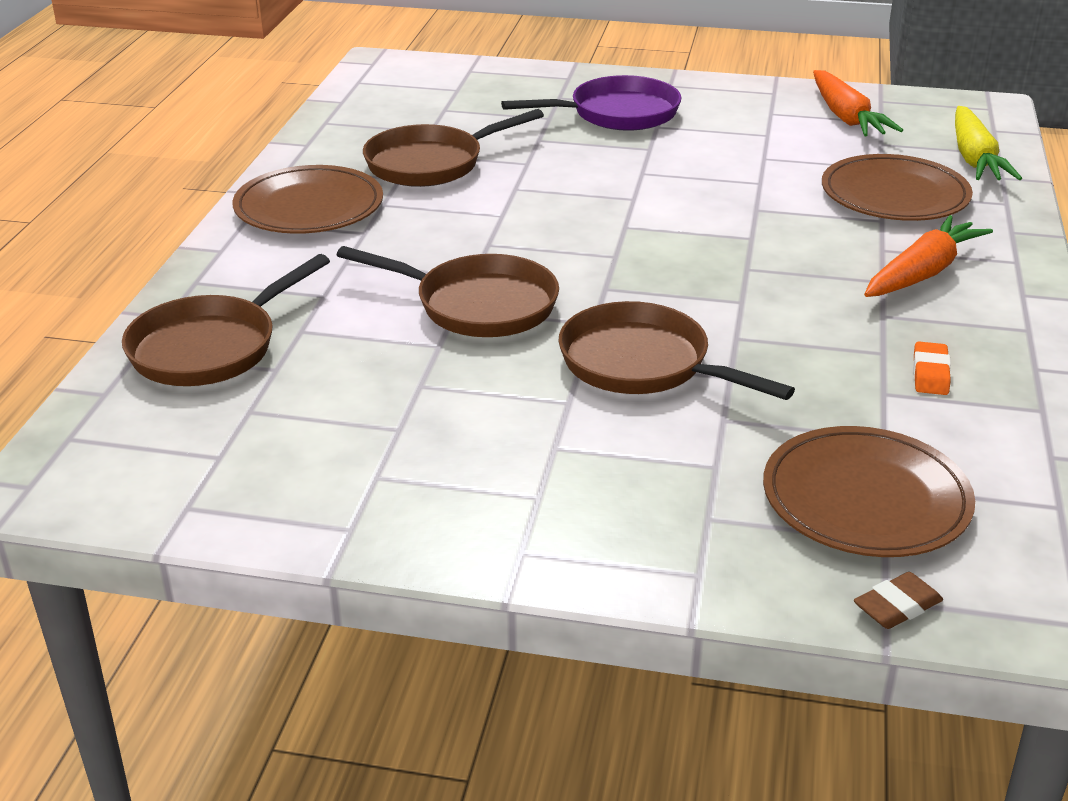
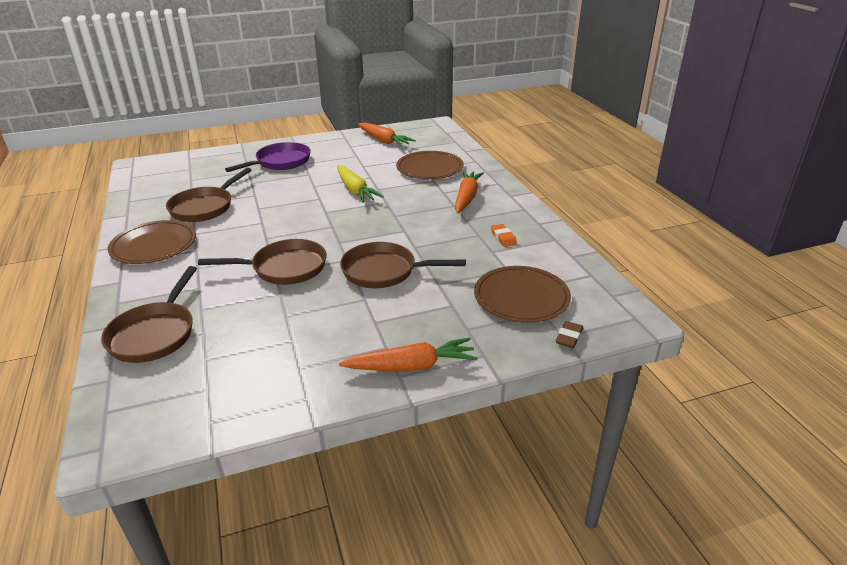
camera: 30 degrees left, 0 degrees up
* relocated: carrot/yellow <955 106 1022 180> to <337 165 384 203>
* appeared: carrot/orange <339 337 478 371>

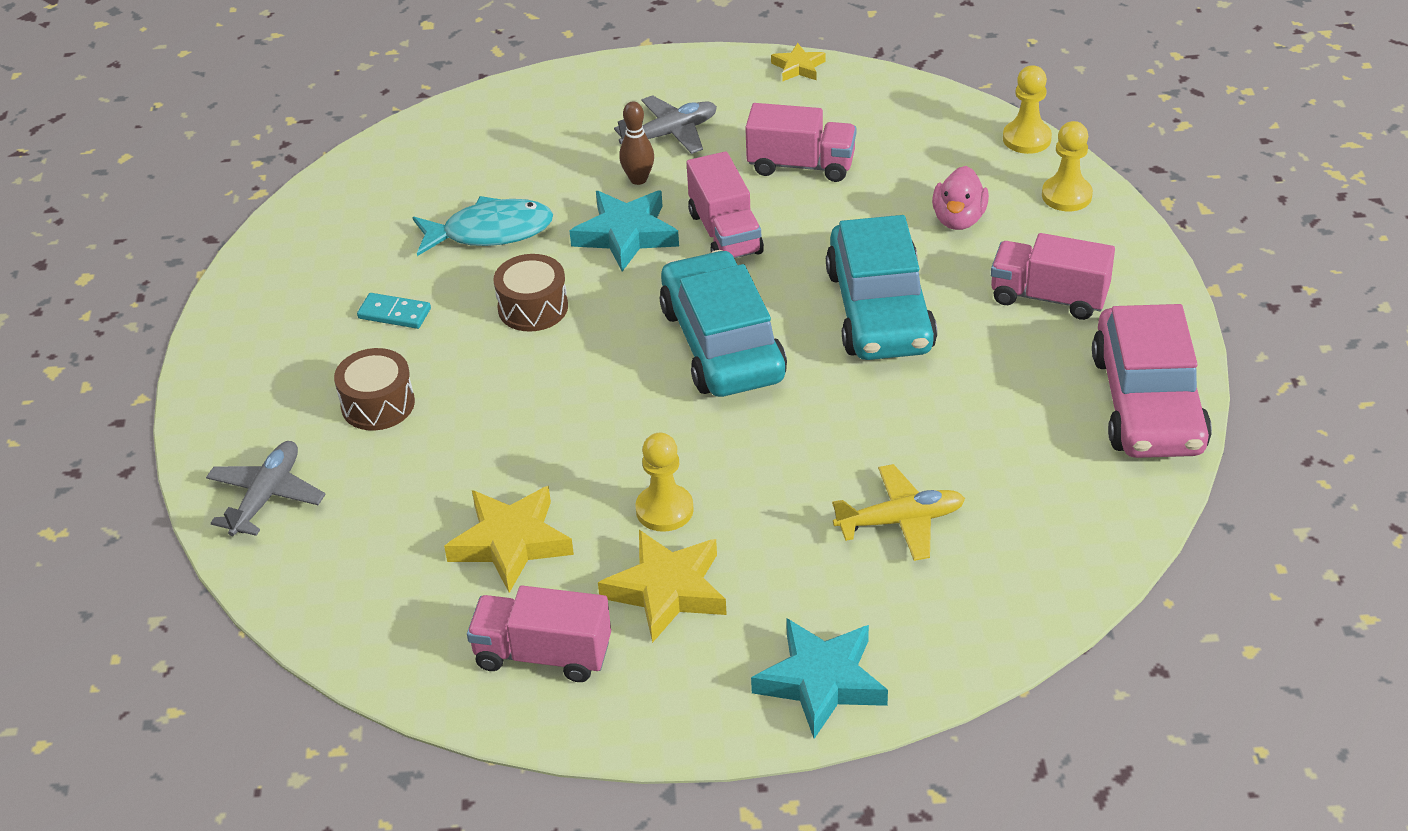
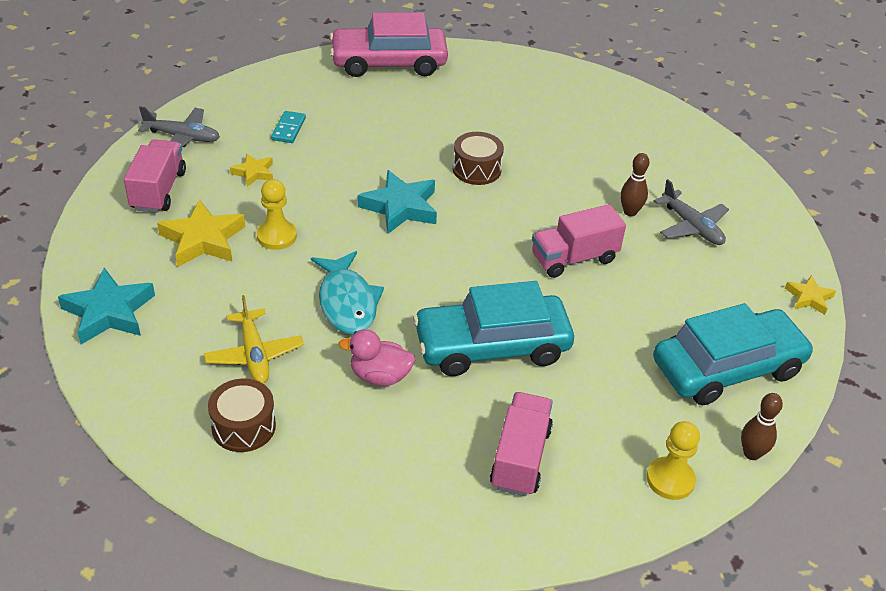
camera: 80 degrees right, 0 degrees up
* relocated: plane/grey <206 441 326 536> to <138 106 220 147>
* relocated: drum/brown <334 348 415 430> to <208 379 276 452>
* relocated: domino/turquoise <357 293 431 329> to <271 111 306 143>
* relocated: fish/turquoise <413 196 553 256> to <311 251 384 334>
* size: star/yellow <444 486 574 593> = <230 153 273 187> x0.55
* relocated: star/turquoise <570 191 679 272> to <358 170 437 234>
* relocated: car/turquoise <660 250 787 397> to <653 303 814 405>
* missing: truck/pink <745 103 856 182>
* relocated: duck/pink <932 166 989 230> to <338 329 415 386>
* exchanged: pawn/yellow <1003 65 1052 154> to bowling pin/brown <741 393 783 460>
* relocated: car/pink <1092 304 1212 458> to <330 12 448 77>

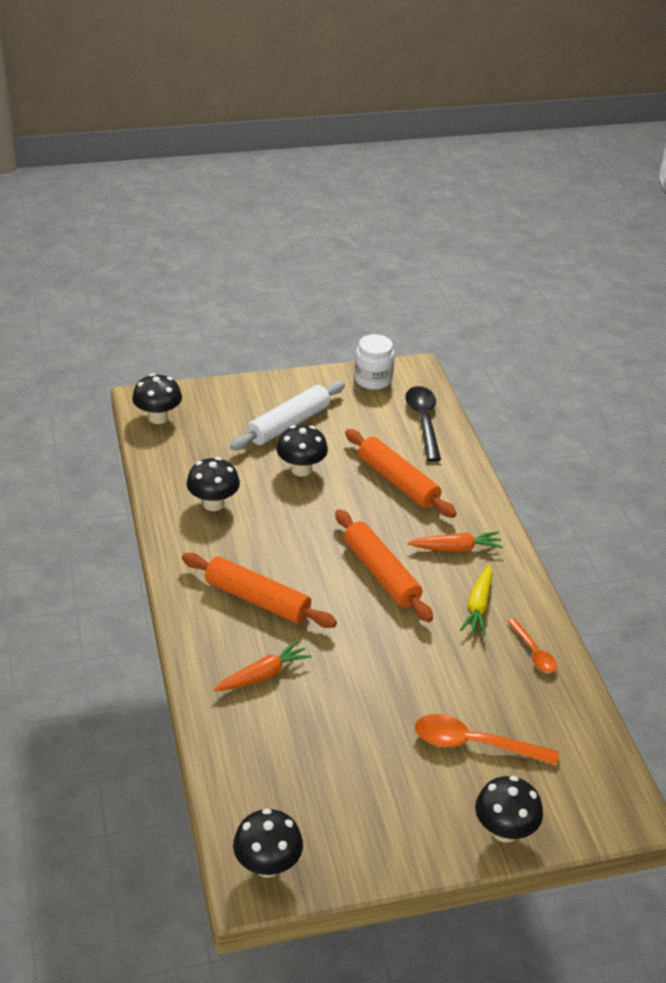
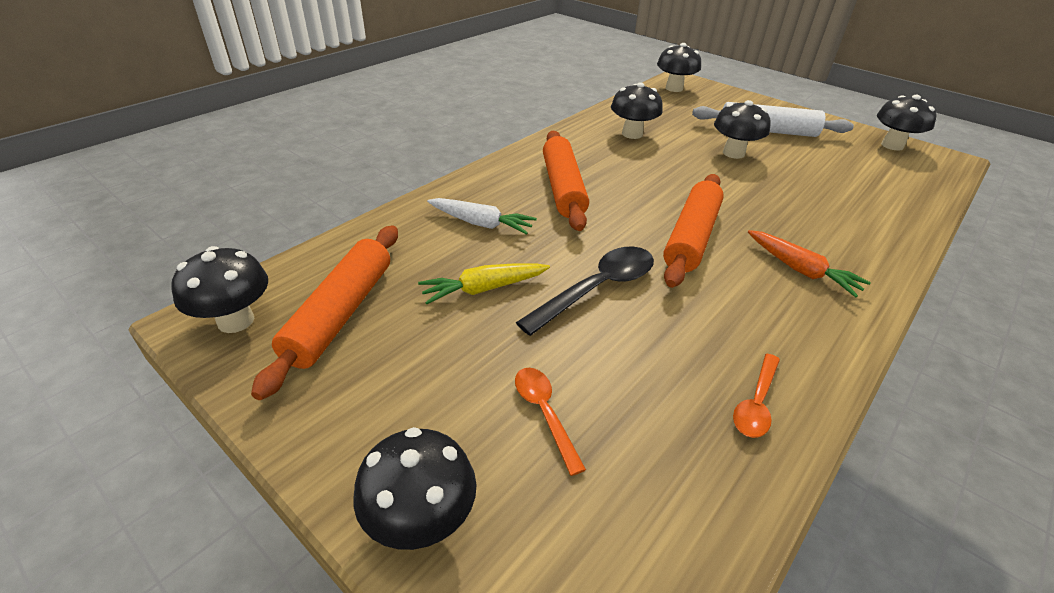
camera: 55 degrees right, 0 degrees up
* colour: carrot/orange <214 640 312 691> to carrot/white <427 198 537 235>
* relocated: rolling pin/orange <345 429 457 518> to <251 225 398 400>
* exchanged: jar/white <354 334 395 390> to mushroom/black <877 95 937 150>
* relocated: spoon/black <405 386 441 462> to <516 247 654 336>
* size: spoon/orange <415 714 559 765> = <515 368 586 476> x0.59
* relocated: carrot/yellow <460 564 492 636> to <418 263 550 304>

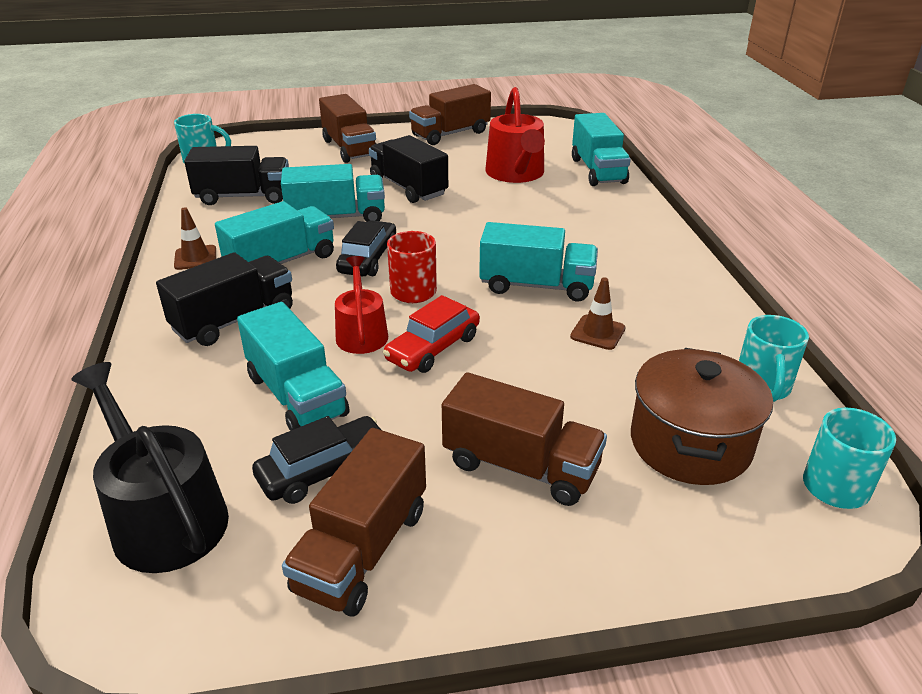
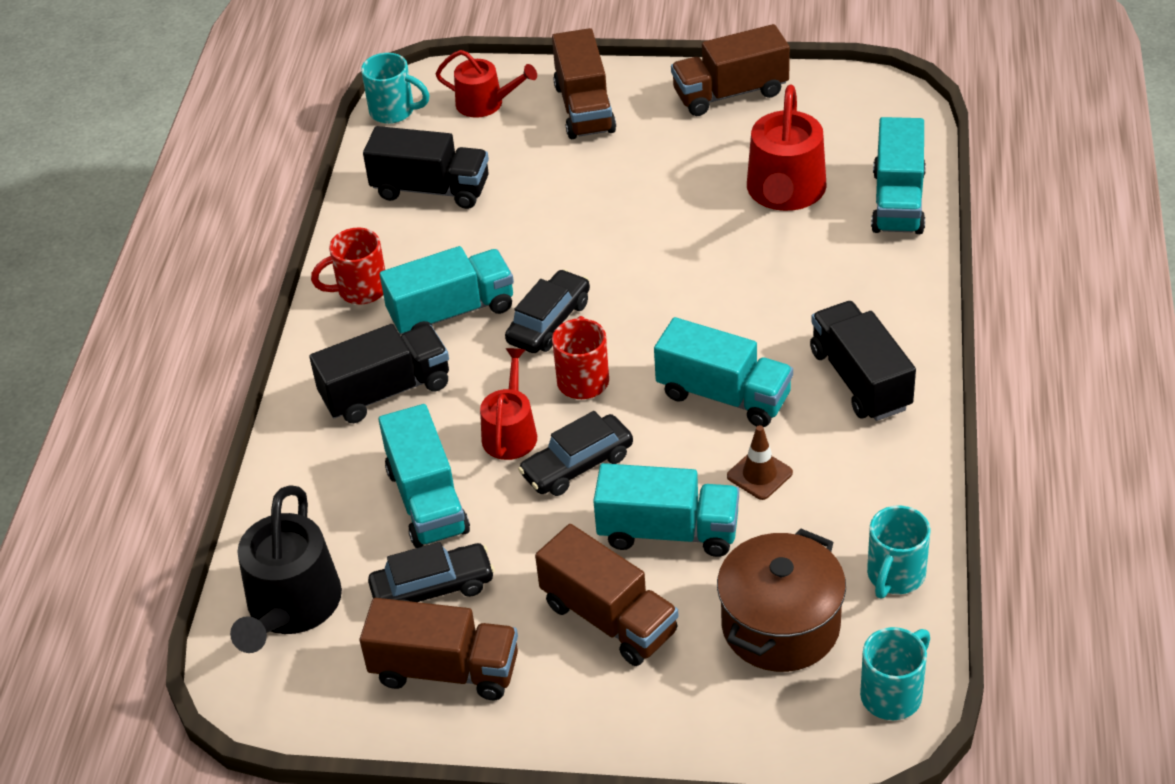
camera: 20 degrees right, 10 degrees up
* spun: watering can/black <71 362 229 573> = <230 485 342 653> 150 degrees counterclockwise
* exchanged: traffic cone/brown <174 207 216 270> to mug/red <311 227 385 305>
* relocated: truck/turquoise <281 164 385 222> to <593 463 739 557>
* spun: truck/brown <282 428 426 617> = <360 598 518 700> 120 degrees counterclockwise
* relocated: truck/black <369 135 448 203> to <810 301 916 421>
* colour: car/red <383 295 480 373> to car/black <518 411 633 496>
* appeared: watering can/red <436 50 537 118>

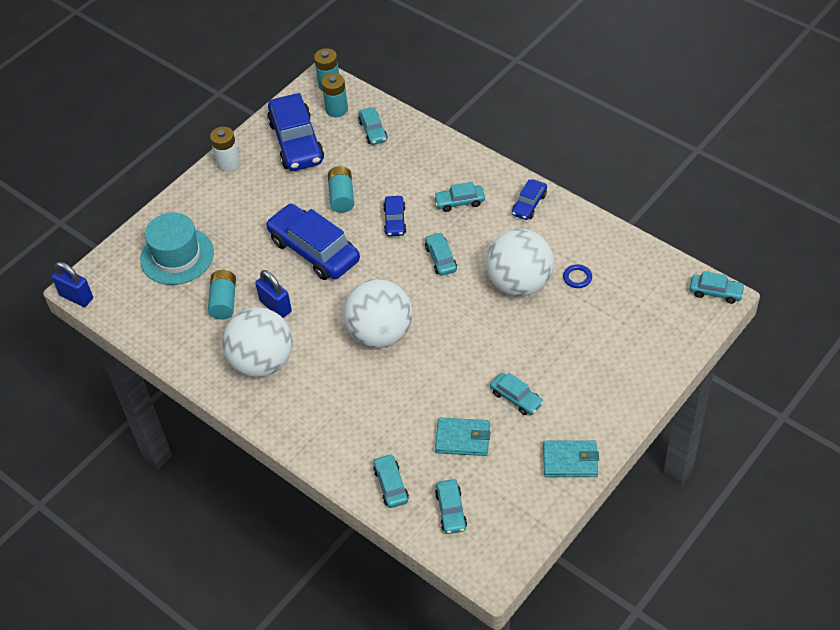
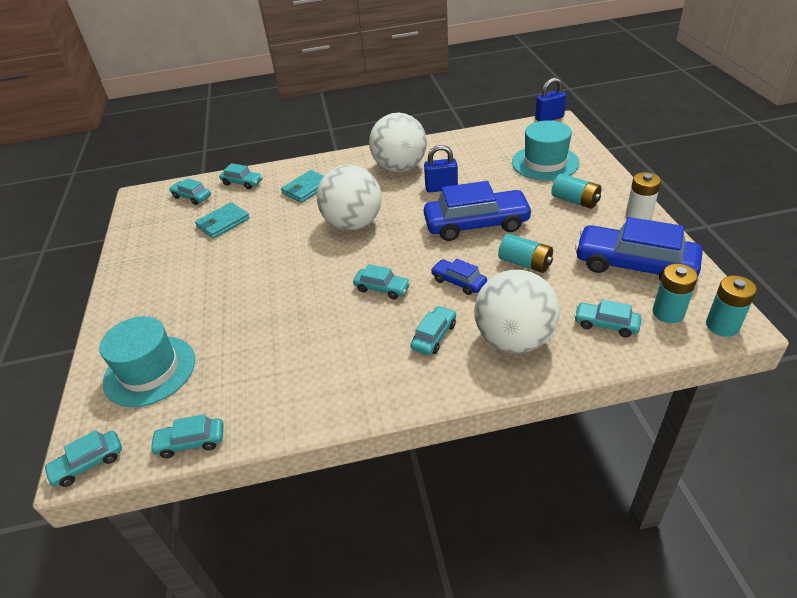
camera: 130 degrees right, 10 degrees down
* relocated: battery/turquoise <208 270 236 320> to <551 174 601 209>
* relocated: ball/white <486 229 554 296> to <474 270 560 353>
* relocated: car/turquoise <490 373 544 415> to <150 414 224 458>
* missing: car/blue <512 179 547 220>
* relocated: wallet/turquoise <543 440 599 477> to <281 170 324 203>
* missing: ring/blue <563 264 592 288>
* appeared: hat/turquoise <99 316 195 407>

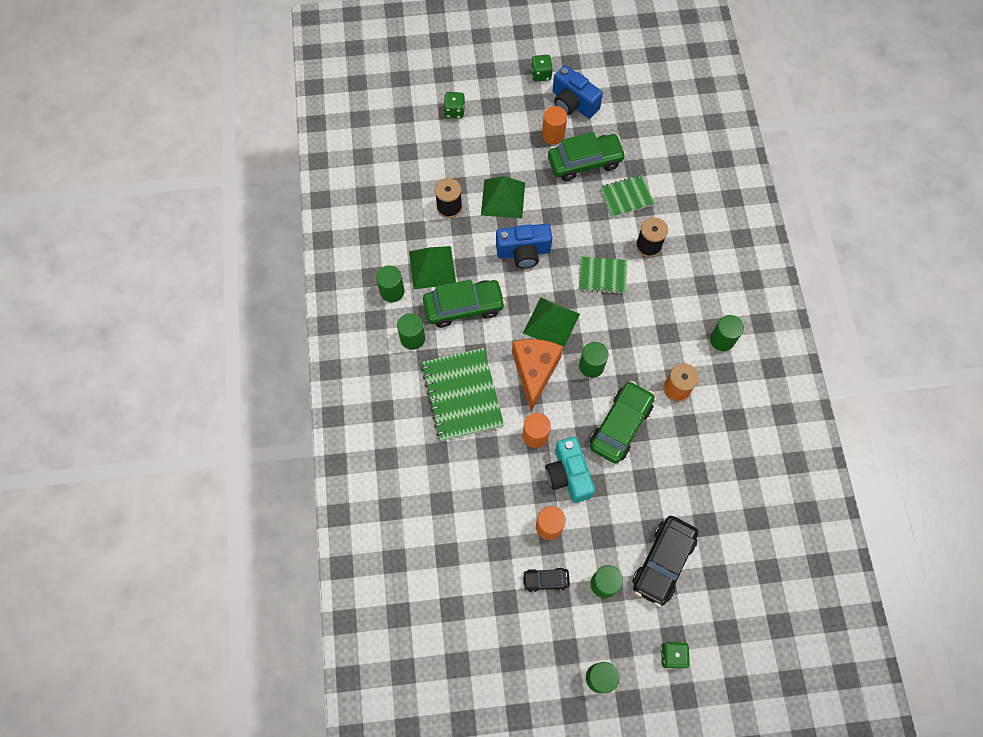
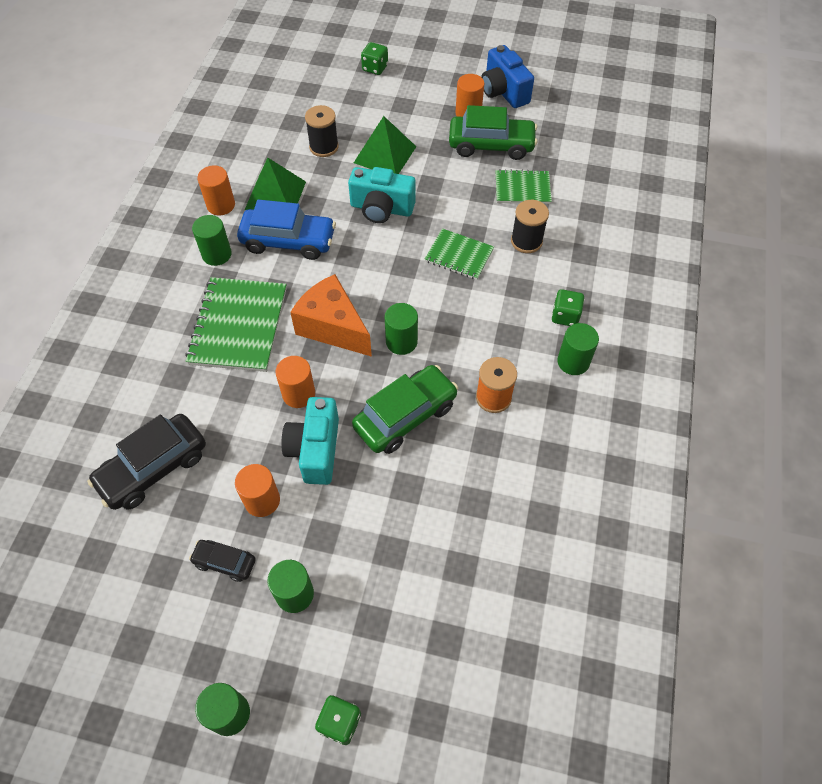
camera: 20 degrees right, 10 degrees down
* colour: cylinder/green <376 265 405 302> to cylinder/orange <197 165 235 215>
* colour: car/green <423 280 506 328> to car/blue <237 199 336 260>
* colour: camera/blue <496 224 552 269> to camera/turquoise <348 167 416 223>
* spun: cheese/orange <512 339 563 411> = <290 274 372 357> 75 degrees counterclockwise
* missing: pyramid/green <523 297 580 349>
* relocated: dice/green <531 55 553 82> to <551 289 585 326>
* relocated: car/black <632 516 698 607> to <87 414 206 510>

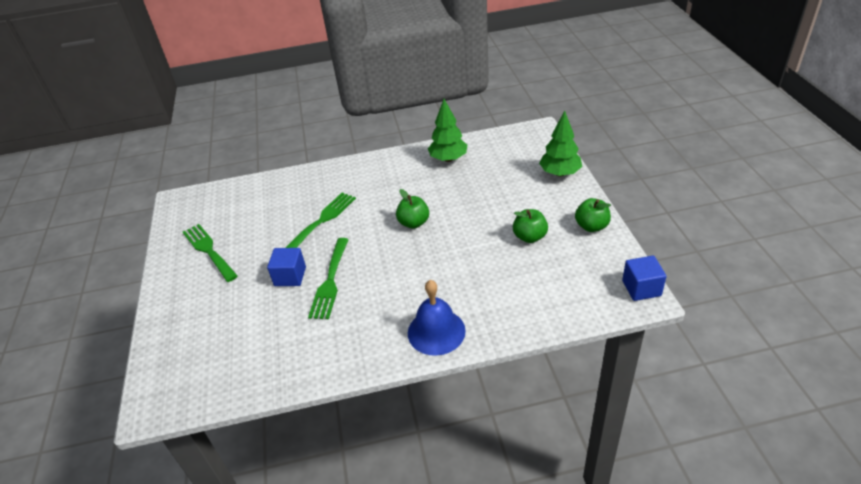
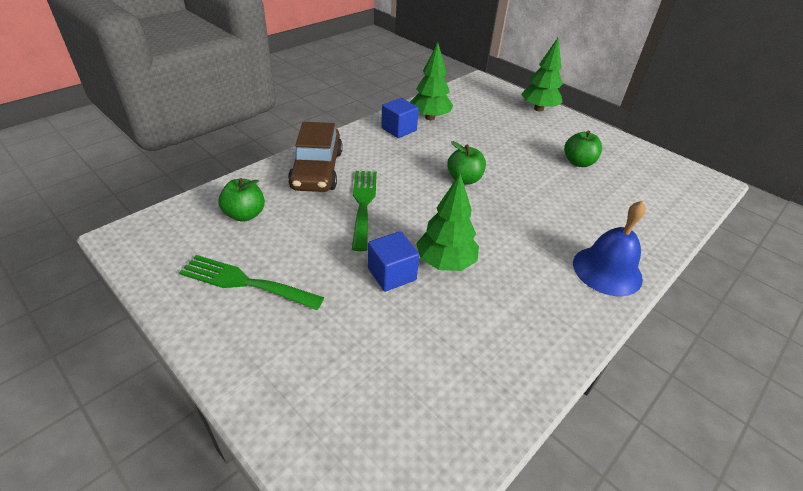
camera: 40 degrees left, 0 degrees up
* exchanged: fork/green <308 238 349 319> to tree/green <416 173 479 271>
* relocated: apple/green <575 198 611 232> to <218 178 265 222>
* relocated: cube/blue <622 255 667 301> to <381 98 419 138>
* appeared: car/brown <288 122 343 192>

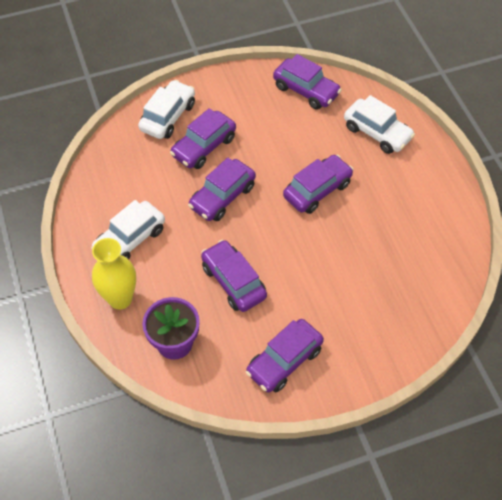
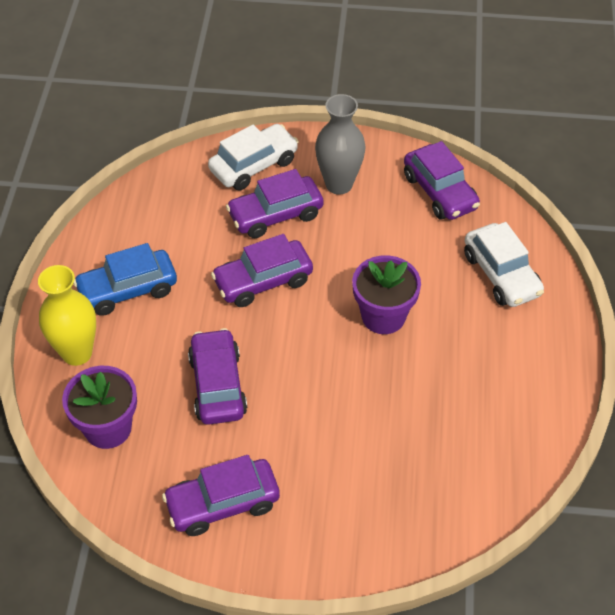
camera: 25 degrees right, 5 degrees down
* colour: car/white <91 200 165 259> to car/blue <73 243 177 316>
* exchanged: car/purple <283 155 354 214> to flower pot/purple <352 255 421 334>
* appeared: vase/grey <315 94 365 195>

